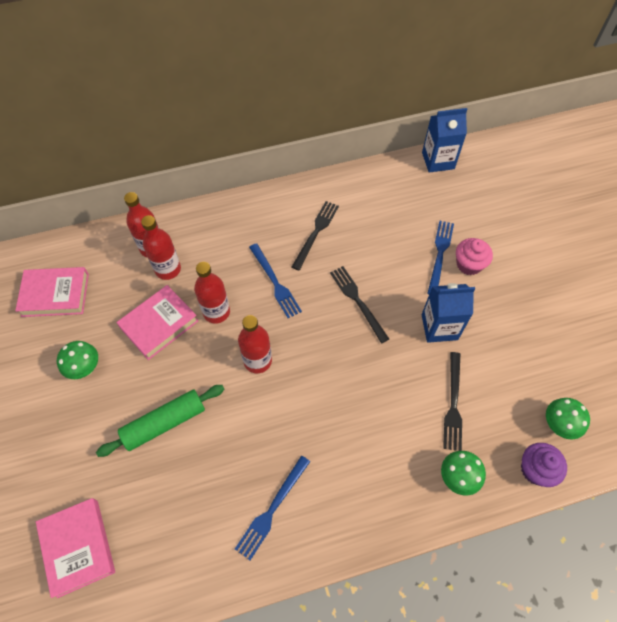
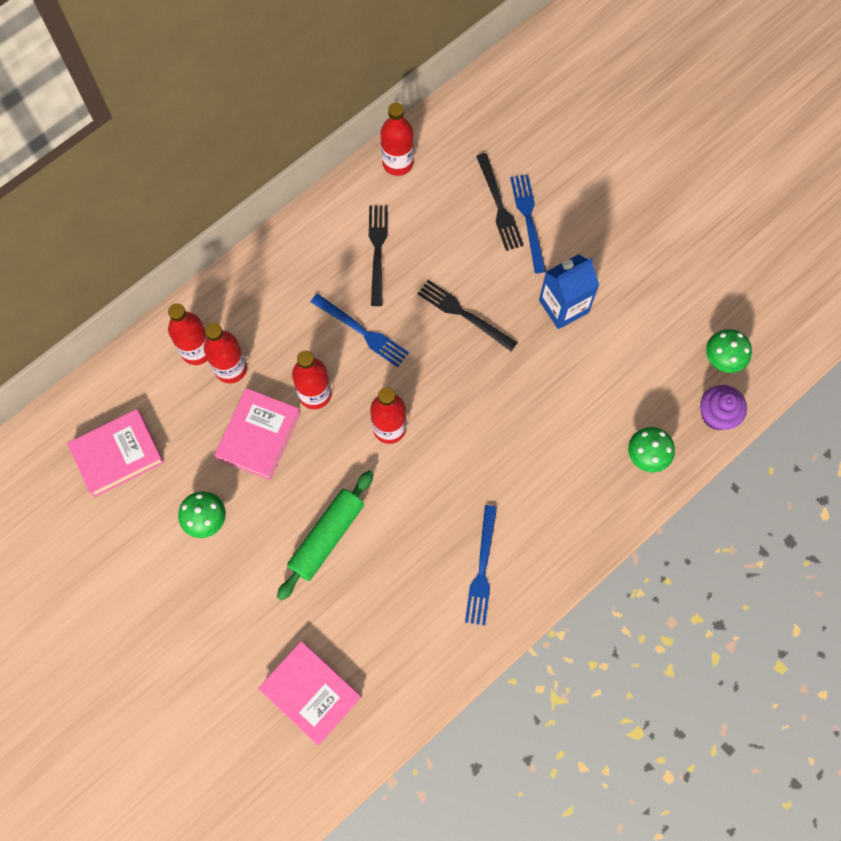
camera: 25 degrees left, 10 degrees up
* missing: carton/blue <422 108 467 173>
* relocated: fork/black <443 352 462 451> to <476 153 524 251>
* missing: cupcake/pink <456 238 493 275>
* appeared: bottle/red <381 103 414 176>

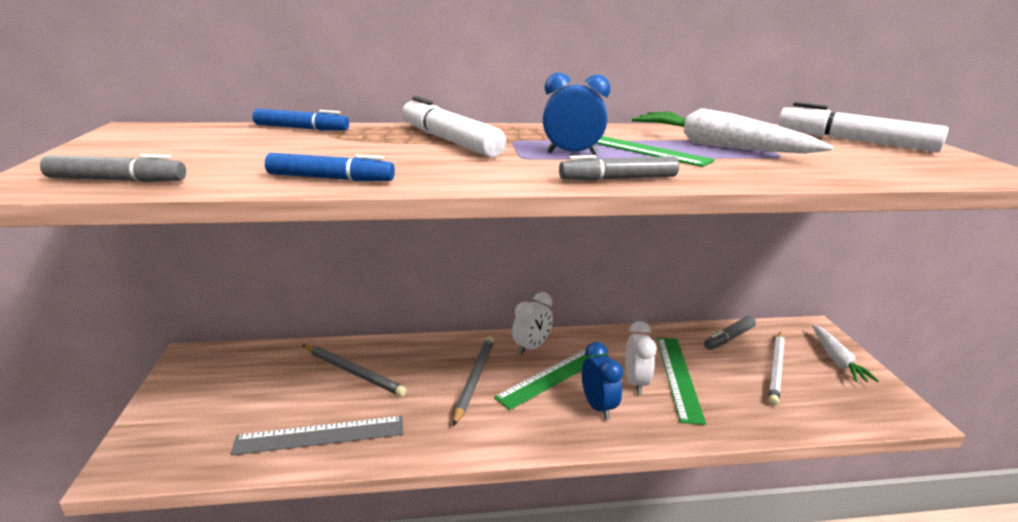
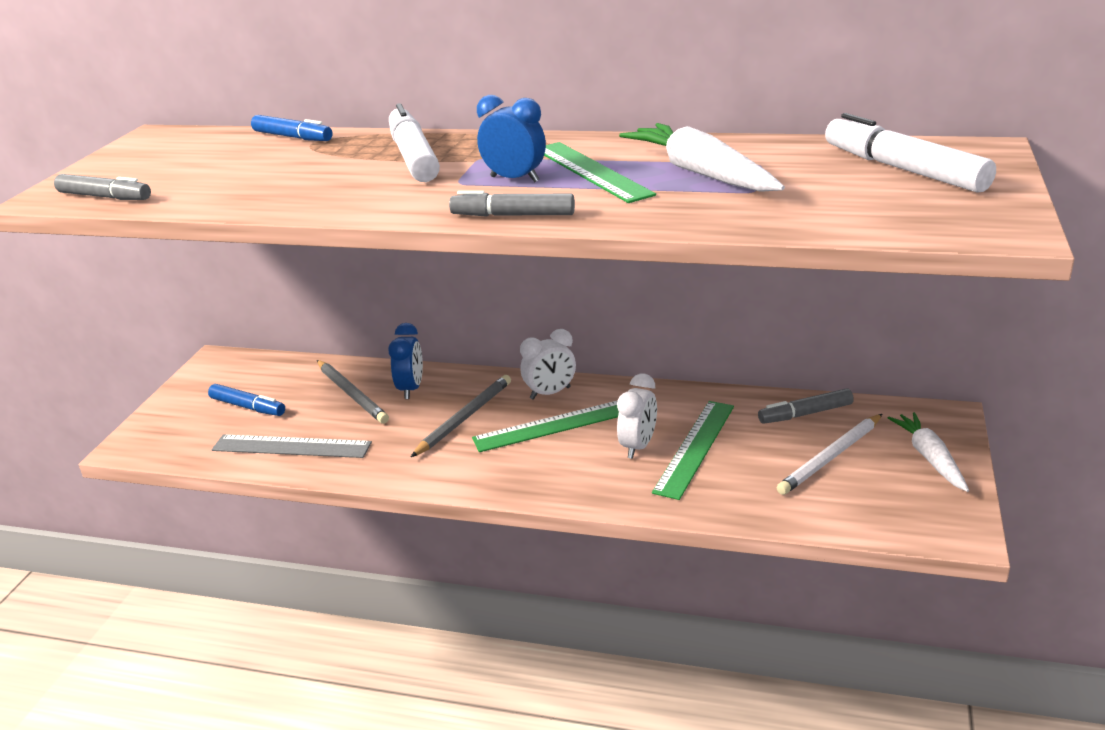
camera: 25 degrees right, 5 degrees up
* relocated: marker/blue <265 153 395 181> to <208 384 285 416>
* relocated: clock/blue <582 342 623 420> to <388 323 423 399>
* spun: carrot/white <812 324 879 382> = <888 412 969 492> 150 degrees clockwise

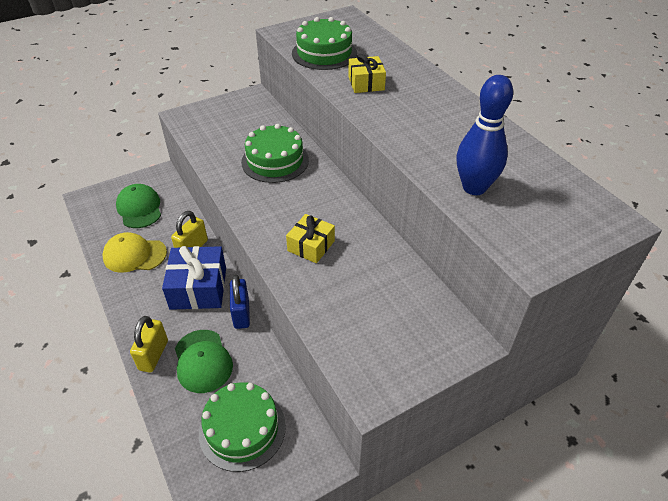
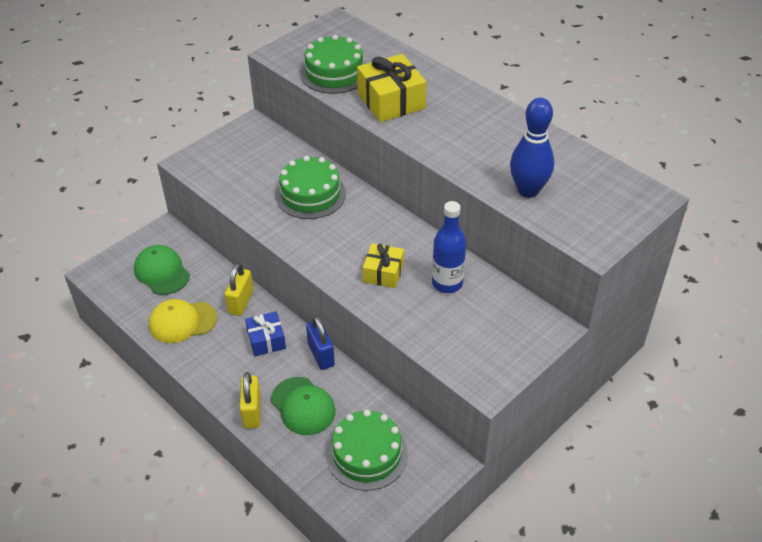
camera: 15 degrees left, 0 degrees up
* size: gift/blue <162 246 226 310> = <245 311 286 356> x0.61
* size: gift/yellow <348 54 386 93> = <357 54 427 122> x1.63
* appeared: bottle/blue <432 201 466 293>

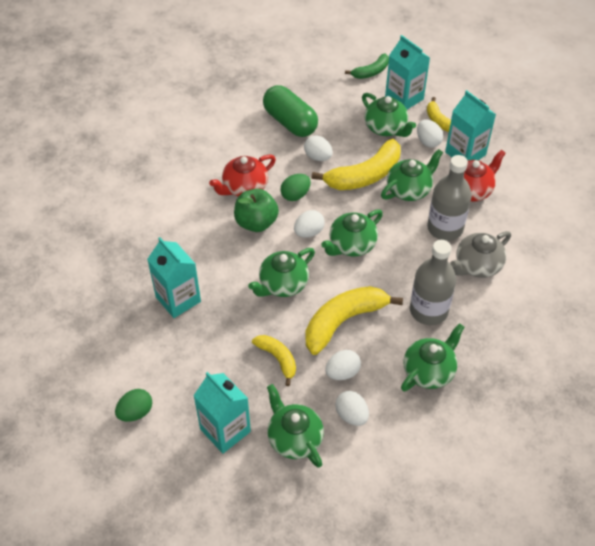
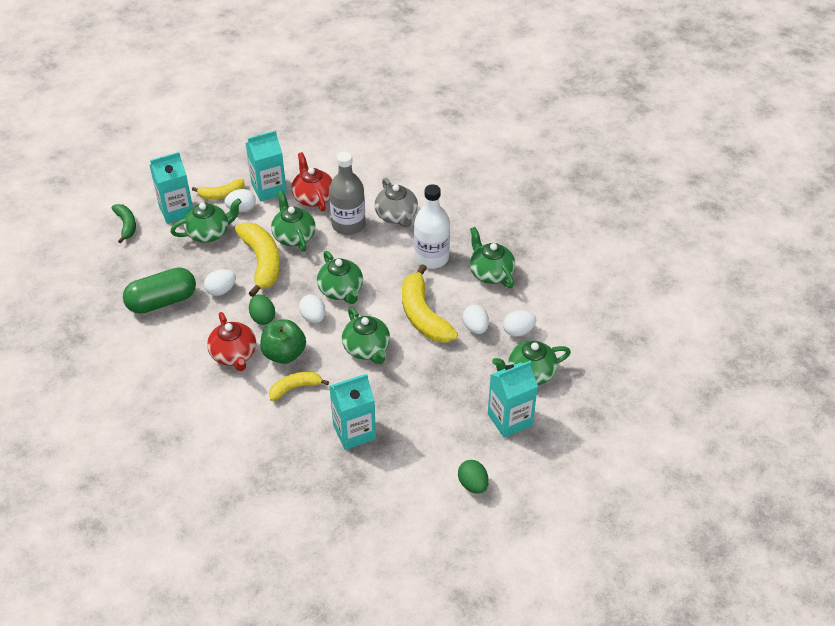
camera: 75 degrees left, 5 degrees down
* relocated: banana/yellow <252 335 296 386> to <269 372 329 401>
* colour: bottle/grey <410 240 456 325> to bottle/white <414 184 450 269>

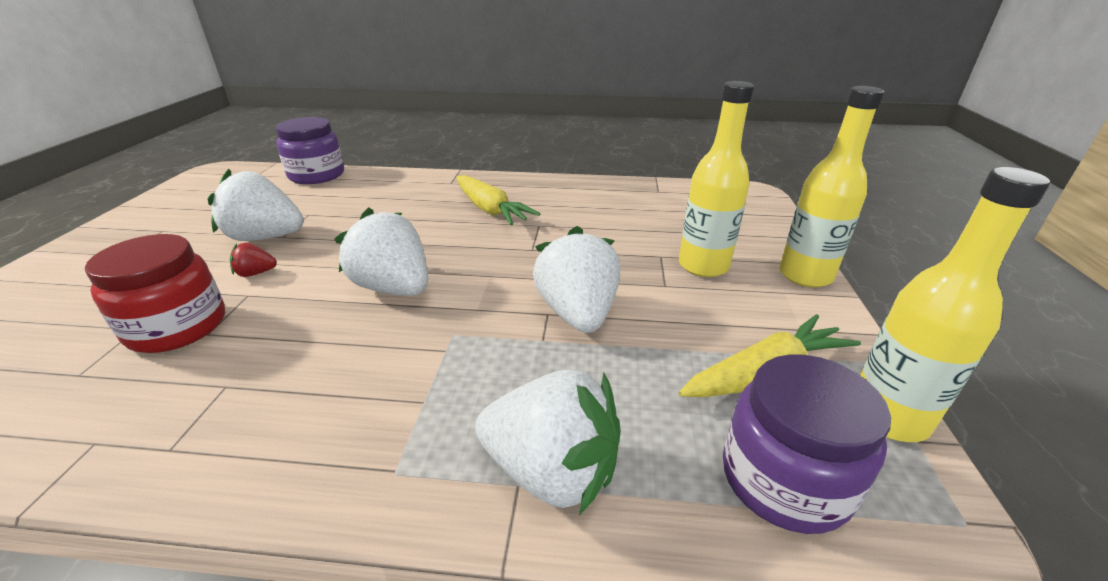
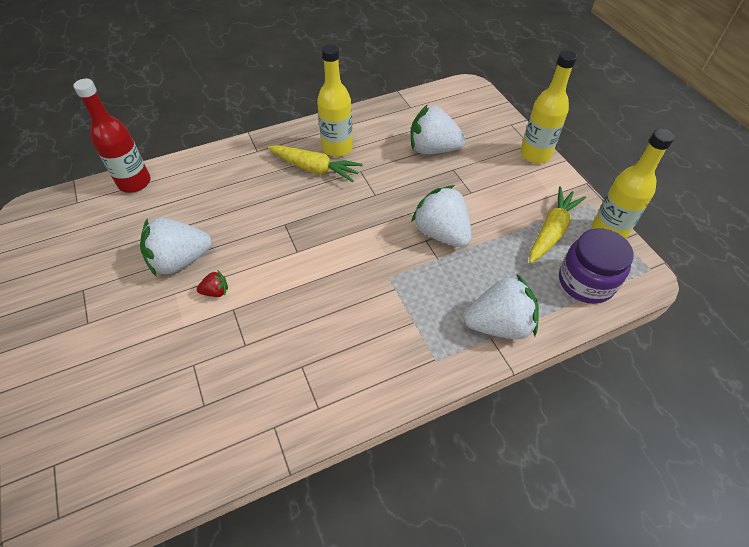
camera: 30 degrees left, 20 degrees up
* missing: jar/red <85 234 225 353>
* spun: strawberry/red <230 243 277 277> = <197 271 228 297> 150 degrees counterclockwise
* exchanged: jar/purple <276 117 344 184> to bottle/red <73 79 151 193>
* relocated: strawberry/white <334 207 428 296> to <411 104 466 154>
* relocated: bottle/yellow <679 81 754 277> to <317 44 353 157>

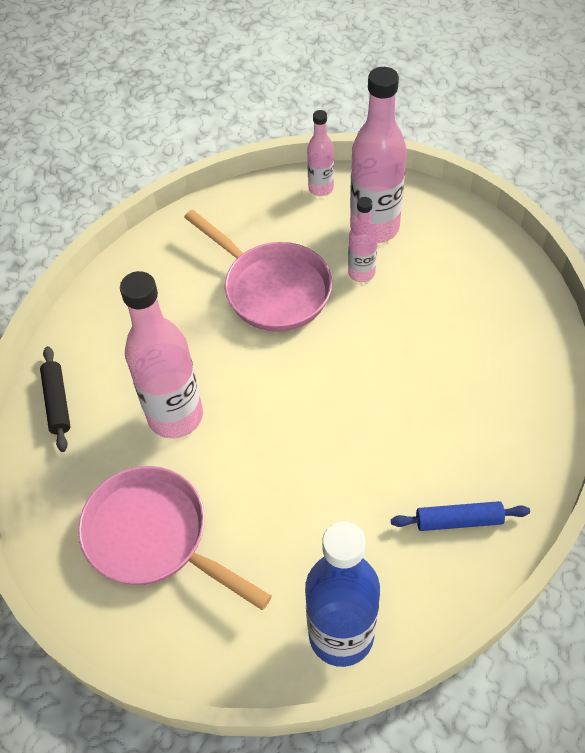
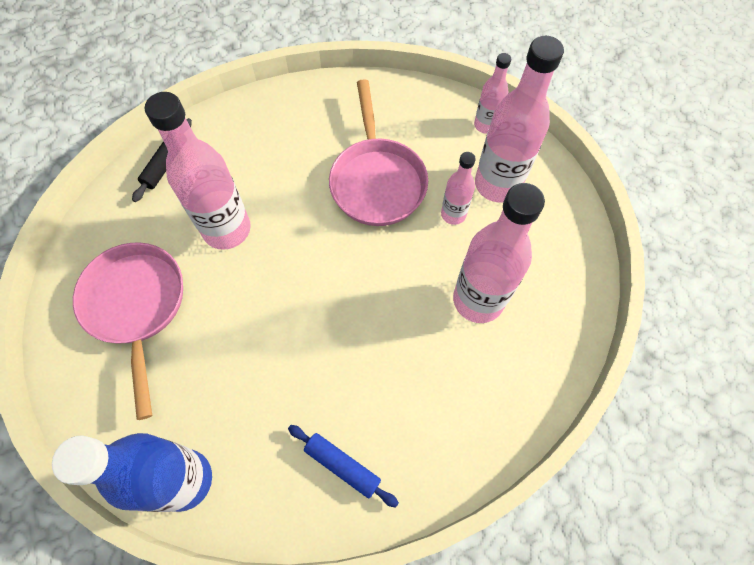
camera: 35 degrees right, 10 degrees up
* appeared: bottle/pink <453 183 545 323>

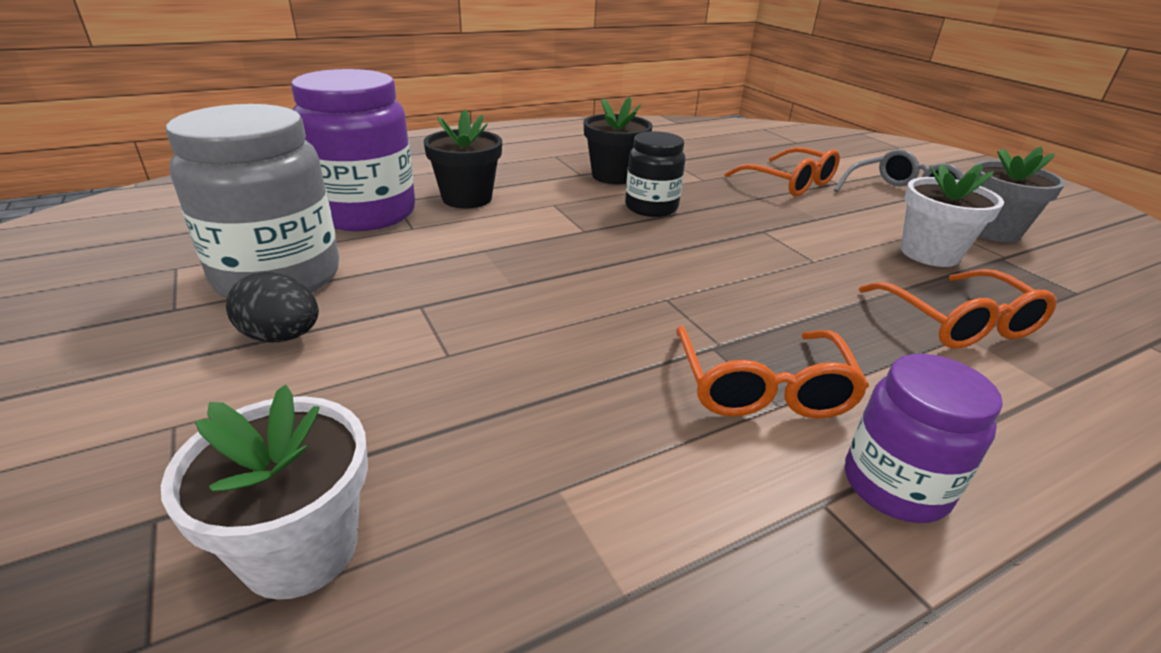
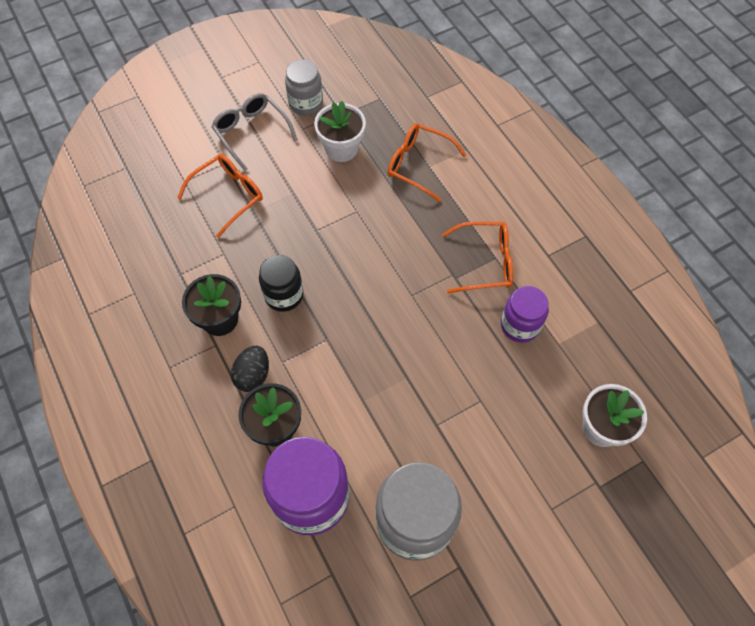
camera: 90 degrees left, 30 degrees up
* relocated: egg/black <226 272 319 343> to <231 346 269 392>
* relocated: jar/purple <845 354 1003 523> to <501 286 549 343>
* spun: glasses/orange <859 269 1056 349> = <387 123 467 202> 135 degrees counterclockwise
* exchanged: flower pot/grey <974 147 1066 243> to jar/grey <285 59 323 116>

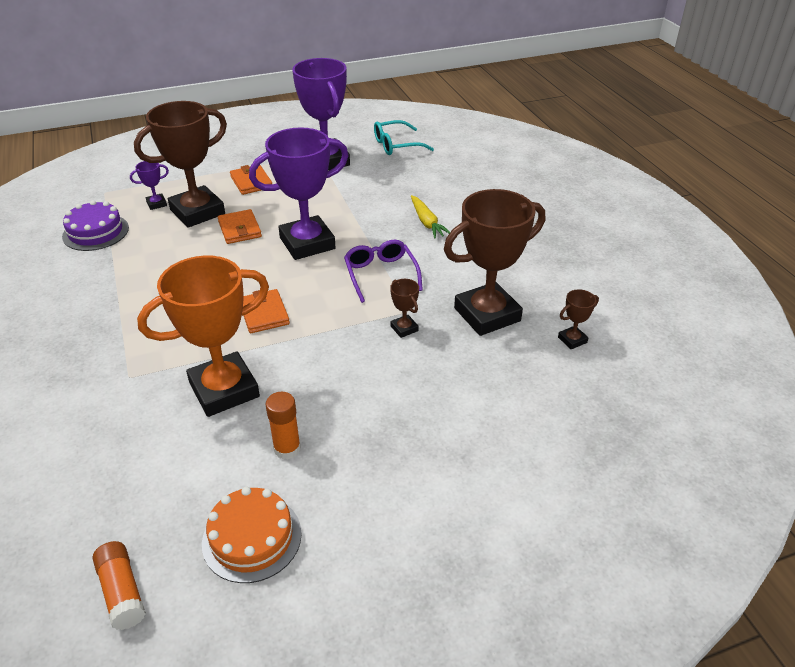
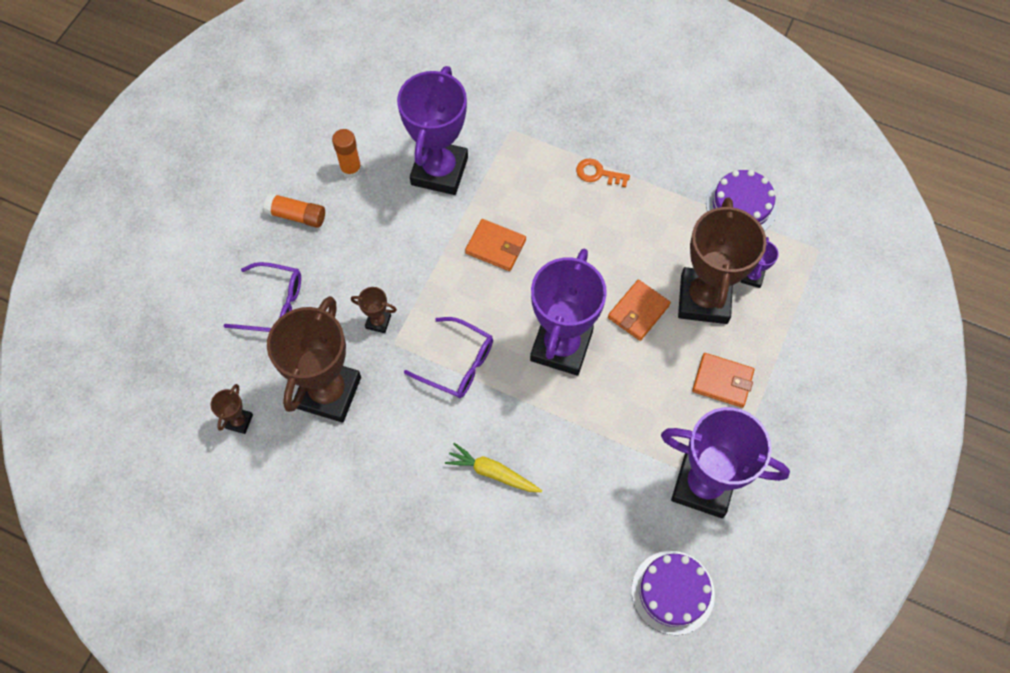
camera: 135 degrees right, 25 degrees up
* relocated: glue stick/orange <93 541 146 630> to <264 193 325 228>
* colour: trophy/orange <137 255 269 417> to trophy/purple <397 66 468 195>
* missing: cake/orange <202 487 302 583>
* spun: wallet/orange <218 209 262 244> = <608 280 671 341> 75 degrees counterclockwise
* exchanged: glasses/turquoise <374 120 434 155> to cake/purple <632 551 715 635>
* appeared: glasses/purple <224 262 301 332>
* appeared: key/orange <576 159 630 187>

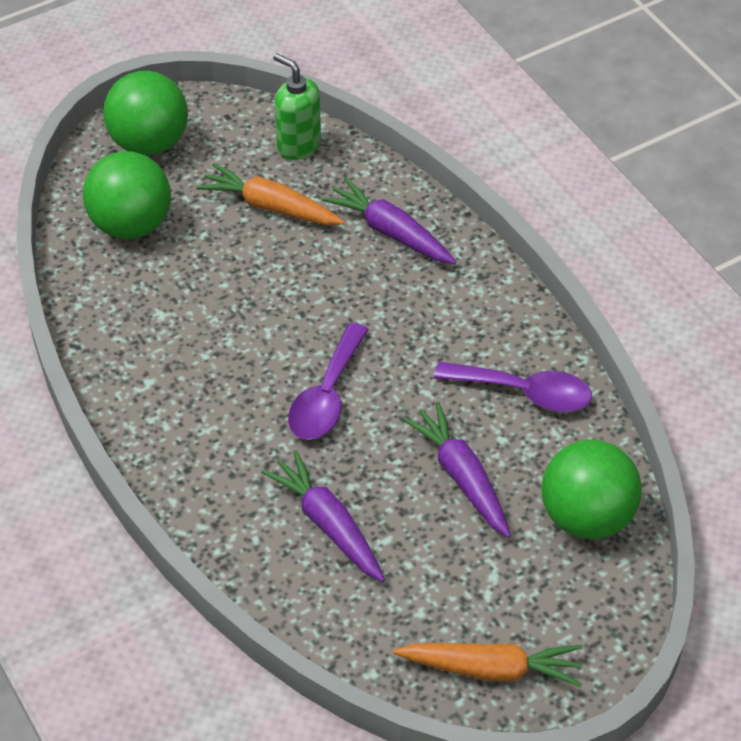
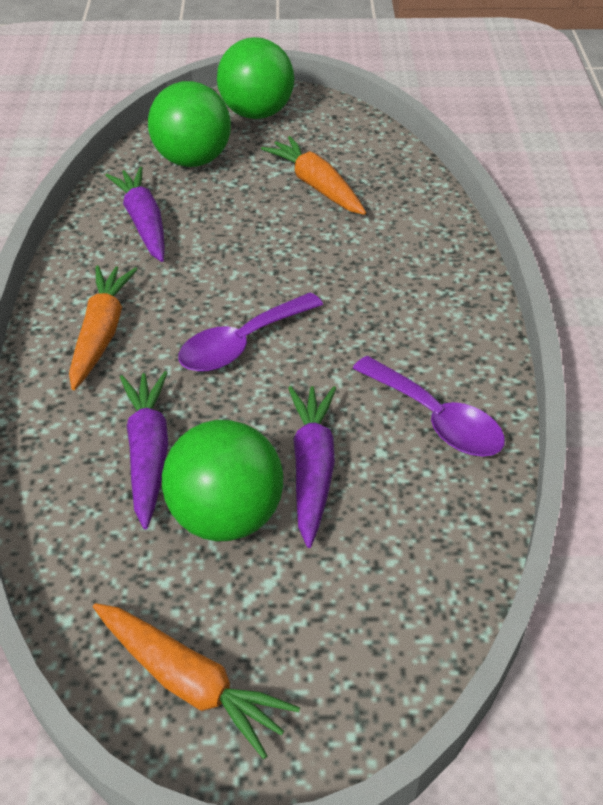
camera: 30 degrees right, 5 degrees down
* missing: soap dispenser/green <273 53 321 160>
* relocated: carrot/purple <322 178 456 264> to <105 167 165 262>
* relocated: ball/green <541 440 642 539> to <162 420 283 541>
* appeared: carrot/orange <69 265 137 390>

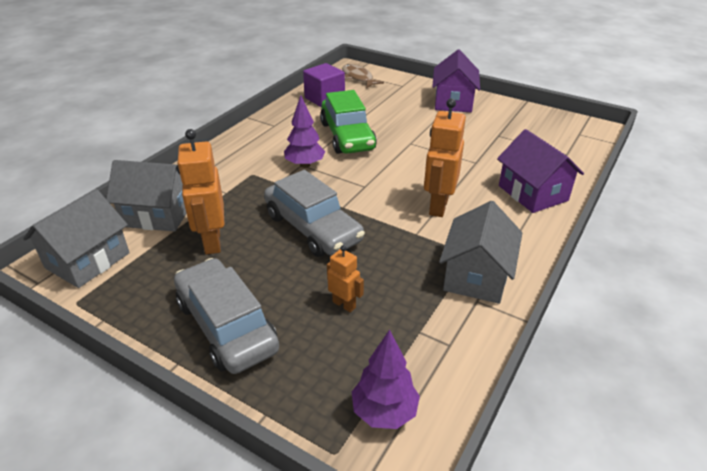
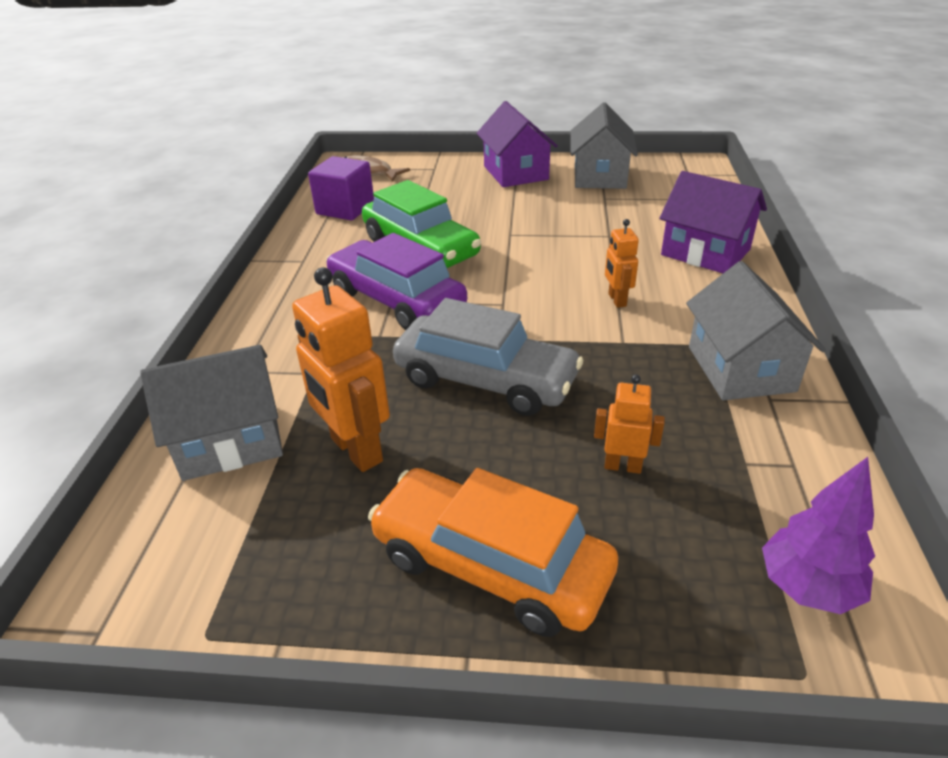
camera: 25 degrees left, 0 degrees up
* relocated: house/grey <23 189 130 288> to <571 102 638 189>
* colour: car/grey <174 258 279 374> to car/orange <368 468 618 637>
* exchanged: tree/purple <284 95 325 168> to car/purple <326 233 467 330>
* size: robot/orange <424 98 466 217> = <605 219 639 308> x0.54

